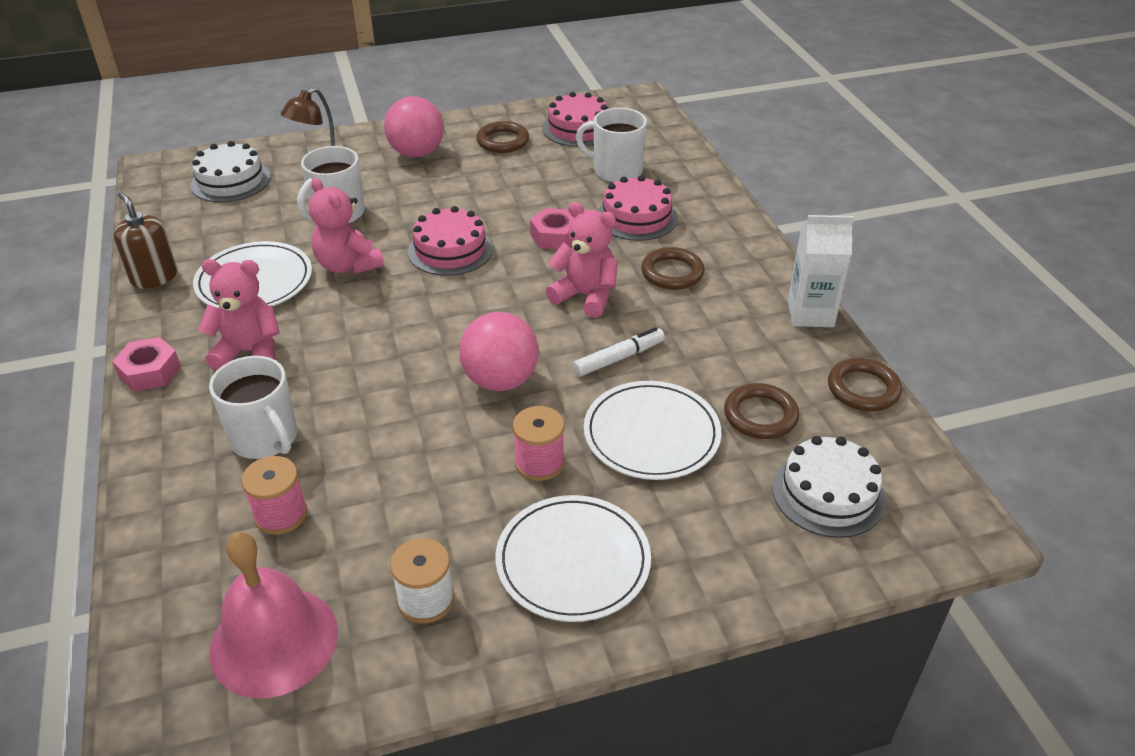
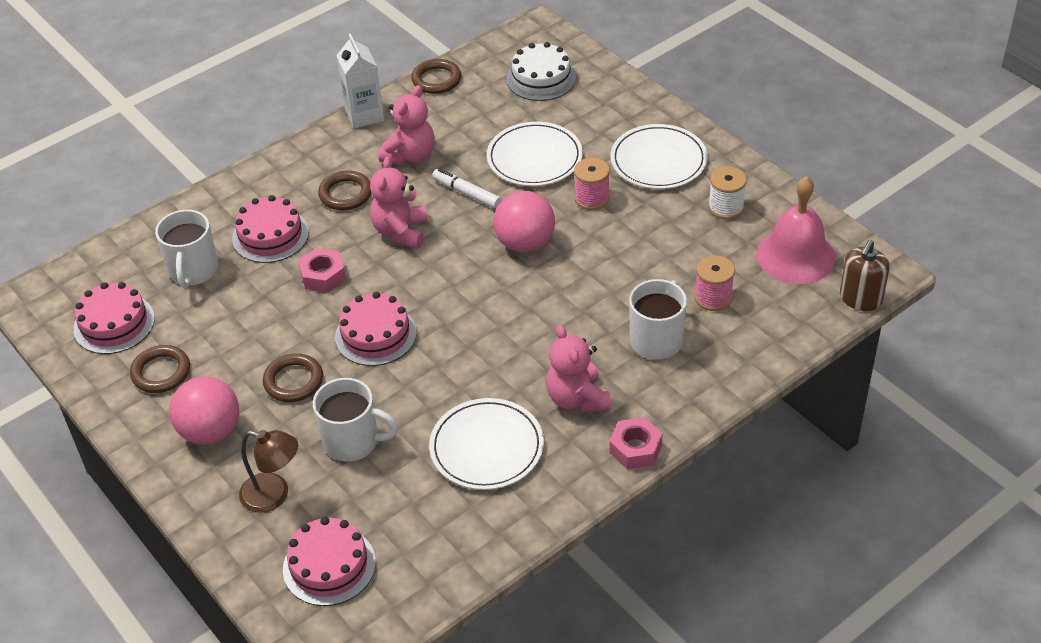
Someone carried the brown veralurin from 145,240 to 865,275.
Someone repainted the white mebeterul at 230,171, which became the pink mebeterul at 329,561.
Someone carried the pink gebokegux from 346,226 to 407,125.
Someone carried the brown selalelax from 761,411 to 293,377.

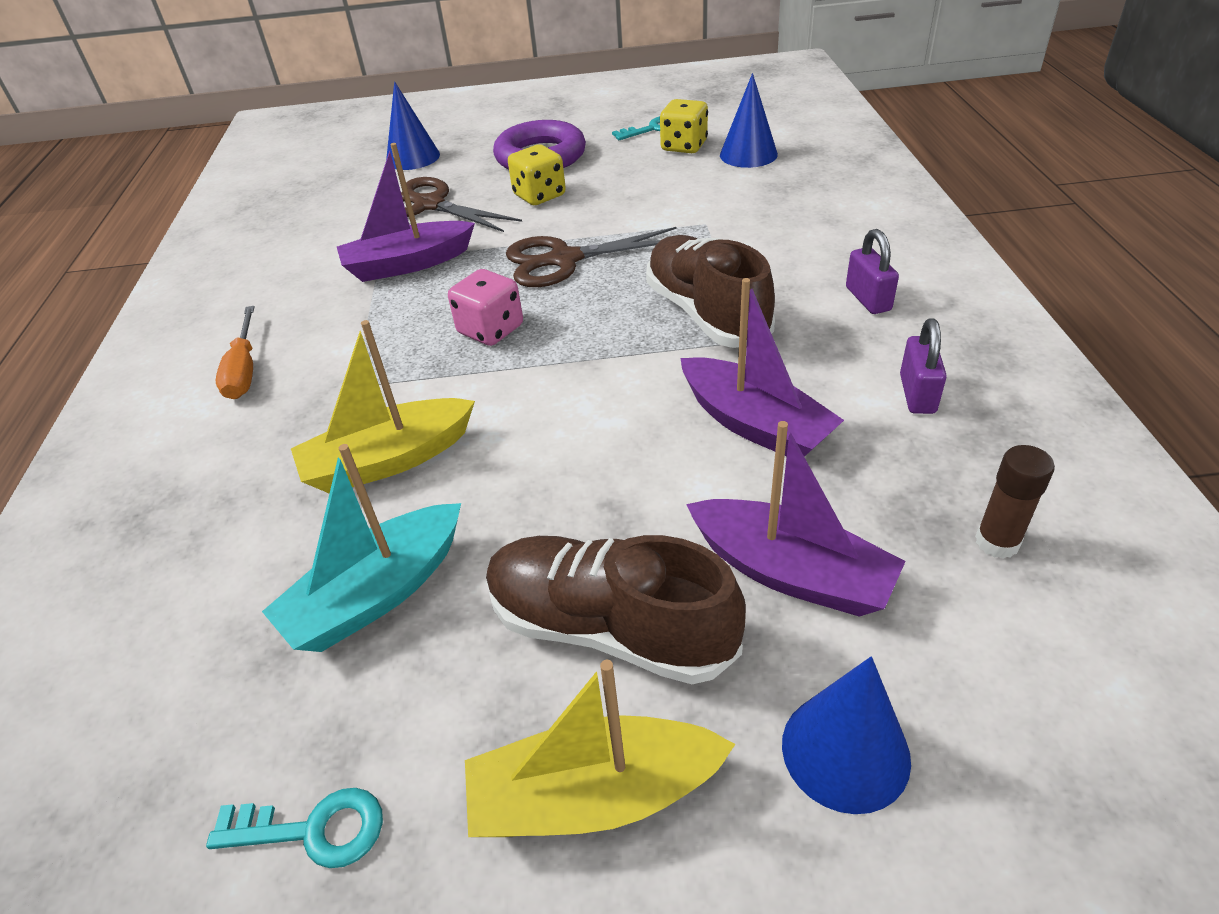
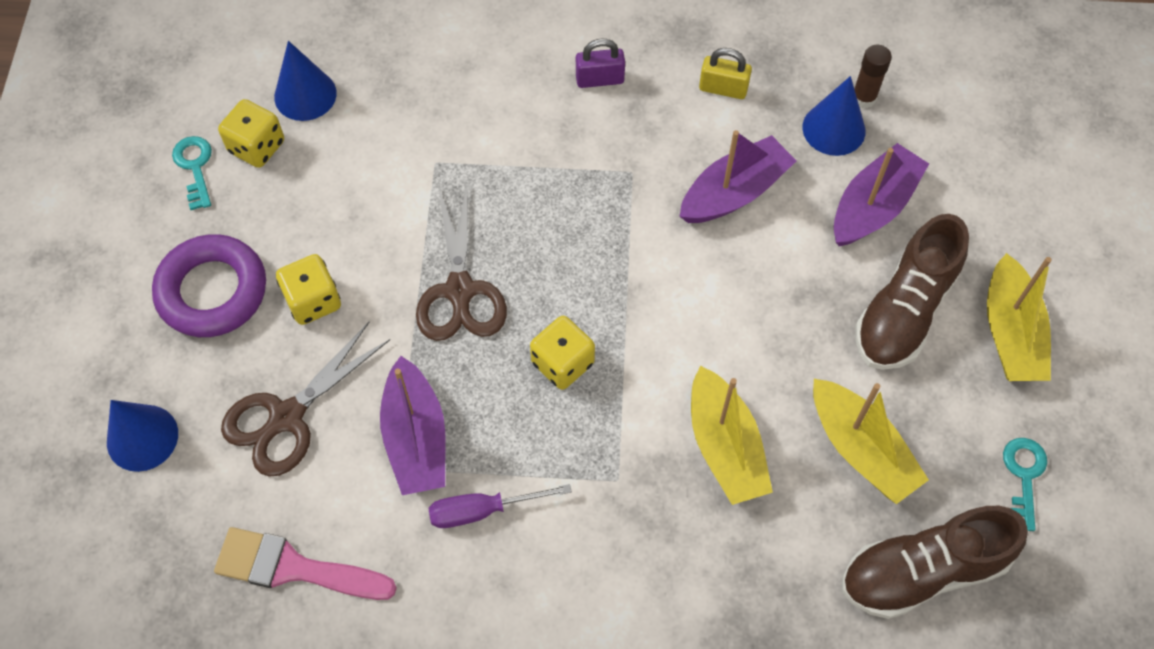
Someone took away the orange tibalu at 235,352.
Someone repainted the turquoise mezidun at 361,548, which became the yellow mezidun at 871,441.
Someone repainted the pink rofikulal at 485,307, which became the yellow rofikulal at 562,353.
Someone carried the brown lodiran from 710,291 to 934,562.
Someone carried the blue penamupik from 846,735 to 834,116.
Someone repainted the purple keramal at 923,366, which became the yellow keramal at 725,73.
Someone put down the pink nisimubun at 305,563.
Someone put down the purple tibalu at 500,506.

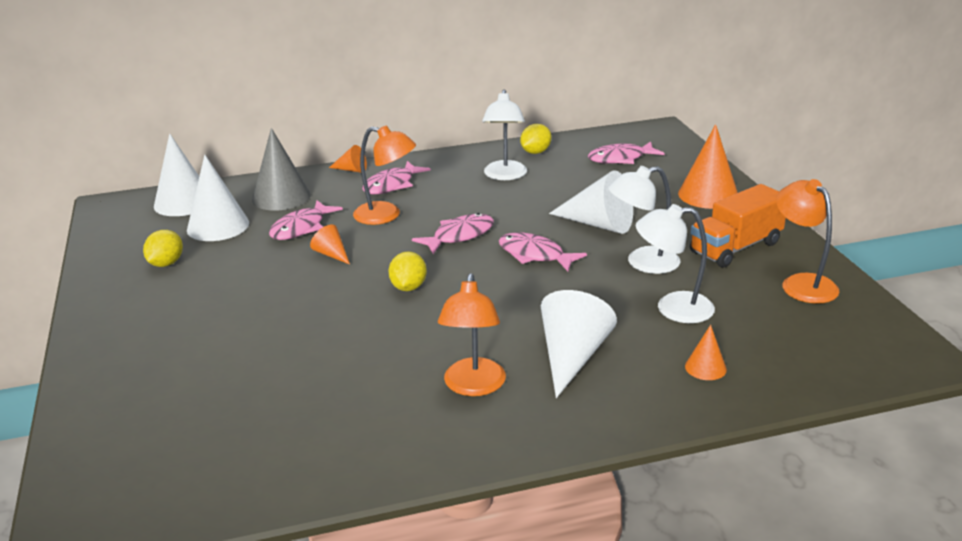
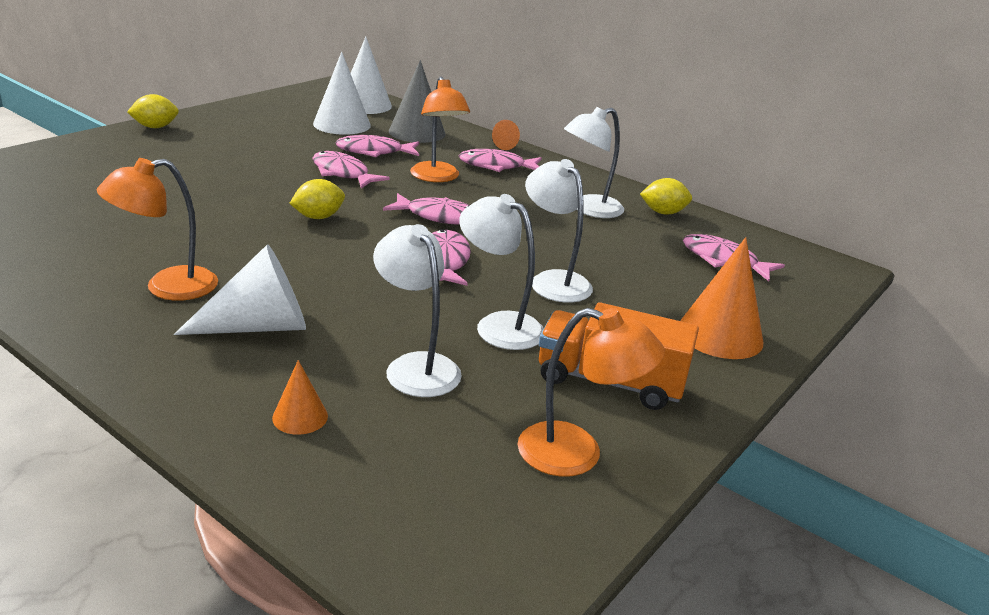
Someone carried the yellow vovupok from 163,248 to 153,111.
Someone swapped the orange penamupik at 330,245 for the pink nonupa at 351,170.
Someone swapped the white penamupik at 591,202 for the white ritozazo at 559,231.
Someone rotated the orange ritozazo at 808,241 by 75 degrees clockwise.

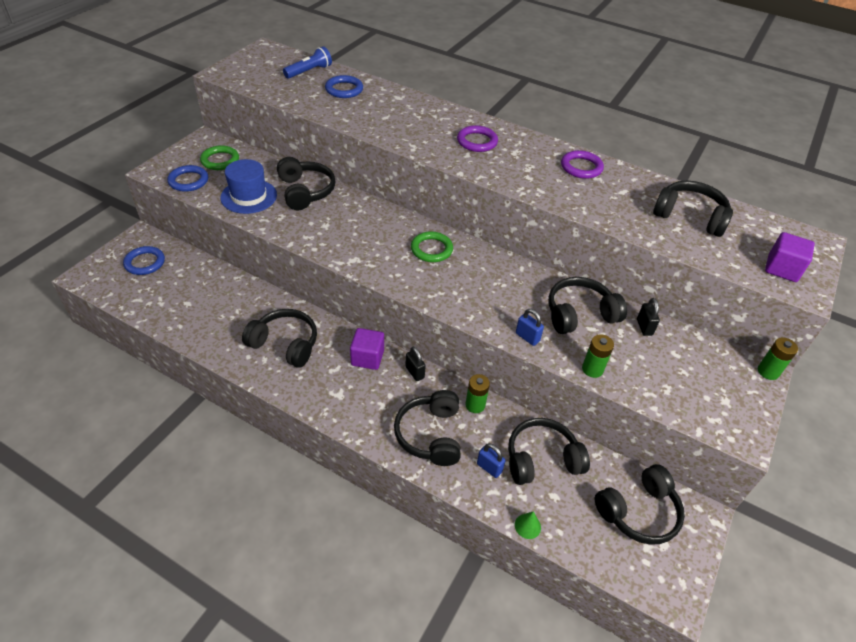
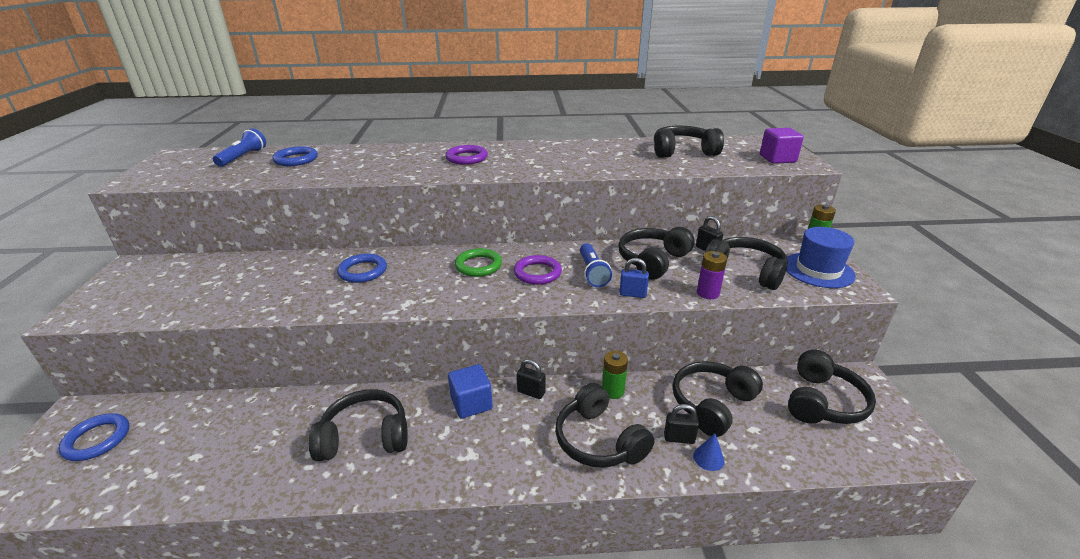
Someone carried the blue selalelax from 187,178 to 362,268.
Someone took away the green selalelax at 219,157.
Someone carried the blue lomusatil from 248,186 to 821,257.
Someone carried the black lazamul from 306,183 to 746,263.
Someone repainted the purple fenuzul at 367,349, which became the blue fenuzul at 470,391.
Someone repainted the blue keramal at 491,460, which became the black keramal at 681,424.
Someone took away the green penamupik at 528,525.
Someone carried the purple selalelax from 582,164 to 538,270.
Someone repainted the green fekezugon at 598,356, which became the purple fekezugon at 712,275.
Someone put down the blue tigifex at 596,265.
Someone put down the blue penamupik at 708,452.

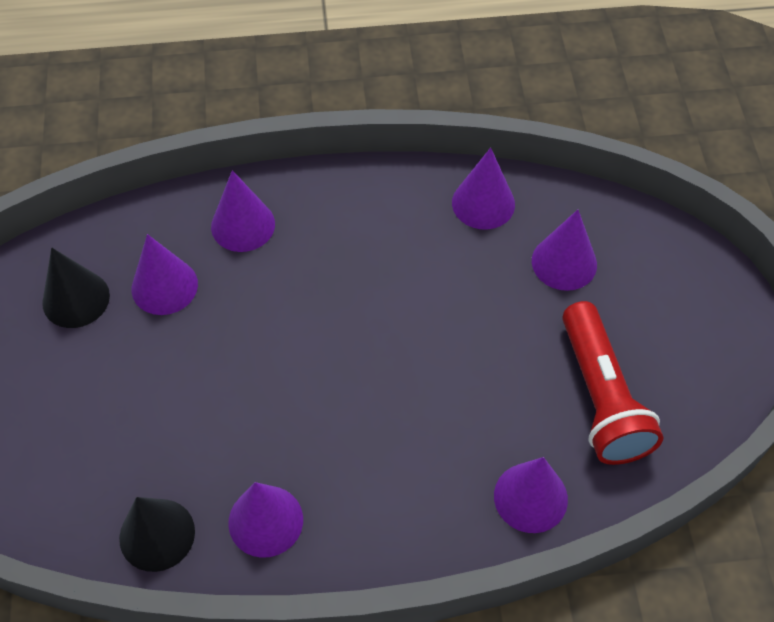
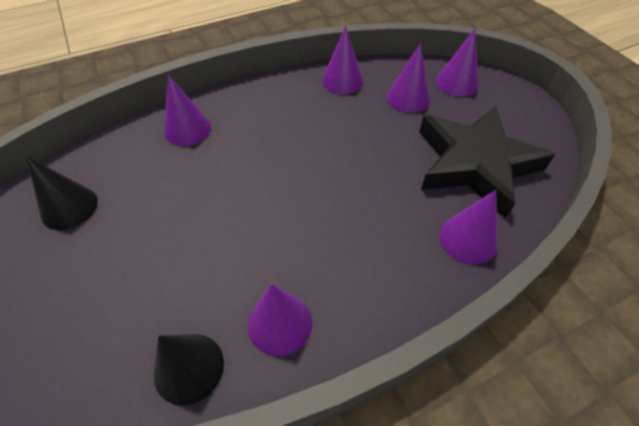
Someone carried the purple penamupik from 165,274 to 457,63.
Someone swapped the red tigifex at 613,383 for the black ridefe at 487,162.

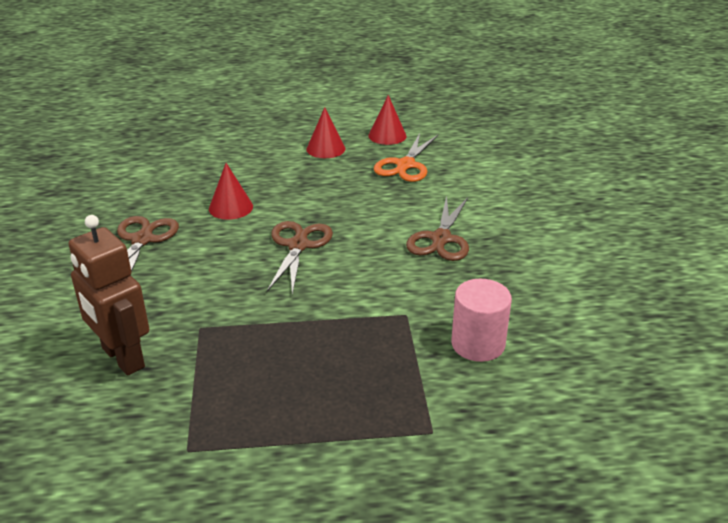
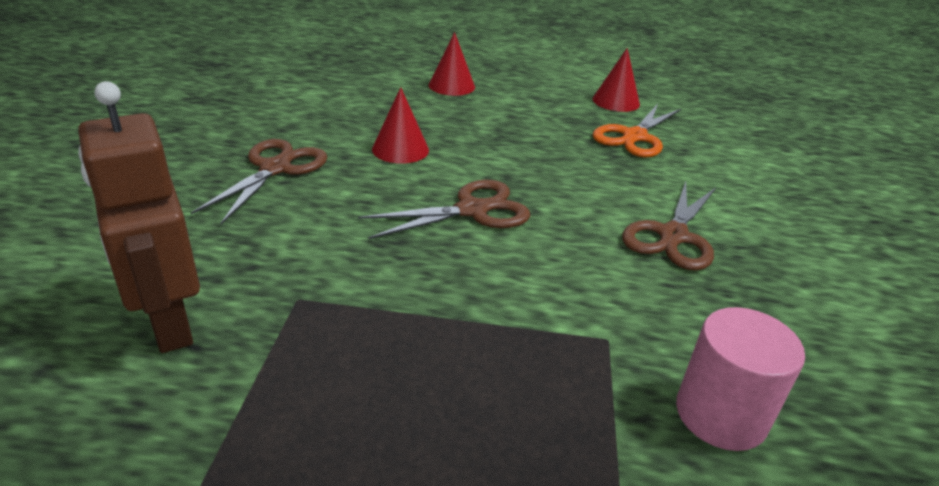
Someone rotated the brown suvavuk at 300,258 by 45 degrees clockwise.
Someone carried the red penamupik from 326,132 to 452,64.

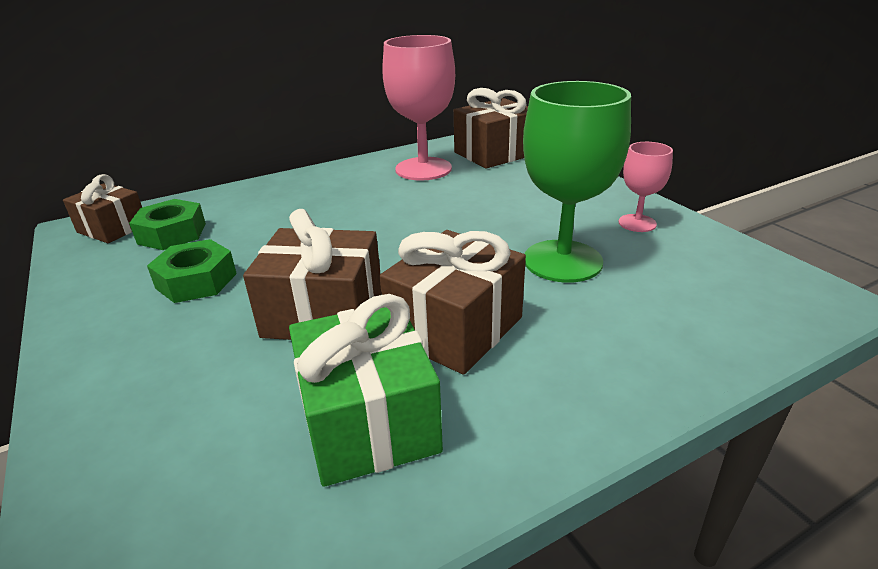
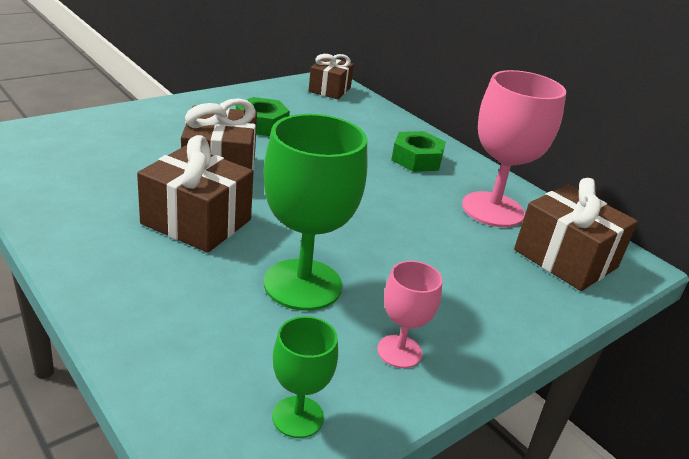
Someone carried the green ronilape from 167,224 to 418,151.
Someone took away the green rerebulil at 366,390.
Someone put down the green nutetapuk at 305,377.

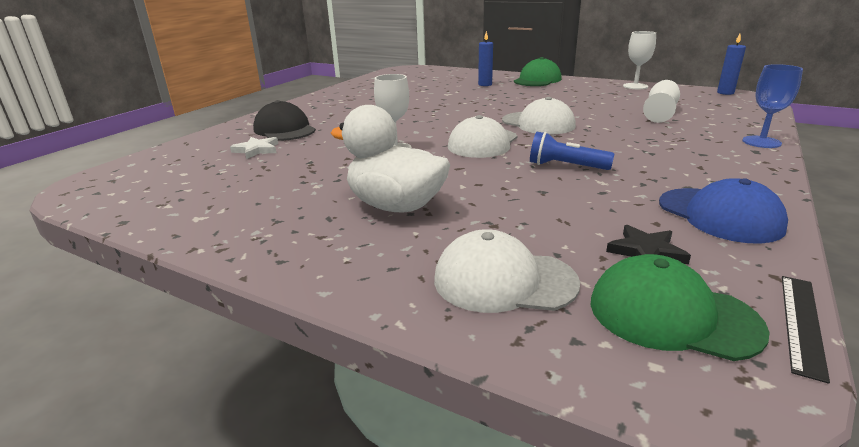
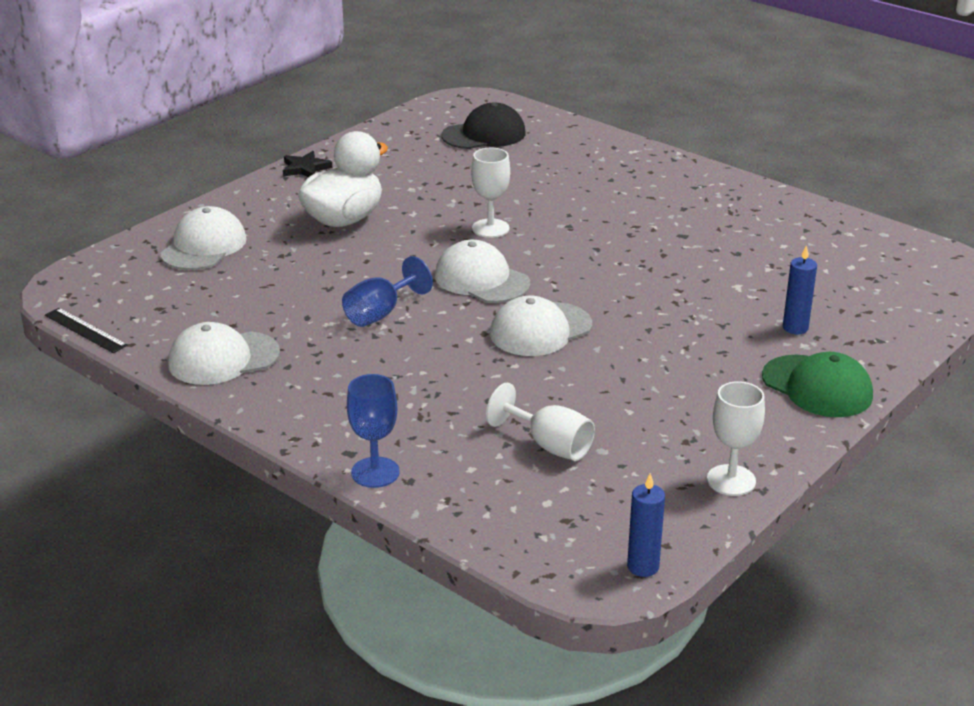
Someone took away the white ridefe at 254,148.
Someone carried the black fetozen from 284,120 to 483,126.
Someone swapped the blue tigifex at 572,151 for the blue nutetapuk at 387,291.
Someone took away the green fetozen at 680,307.
Someone carried the black ridefe from 648,244 to 307,164.
Someone repainted the blue fetozen at 723,211, which became the white fetozen at 224,353.

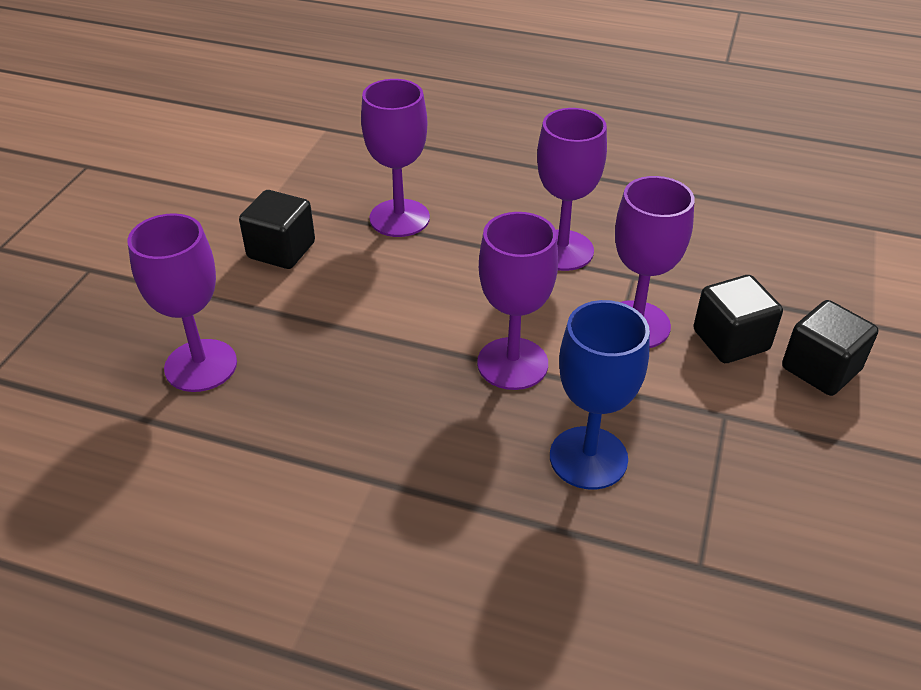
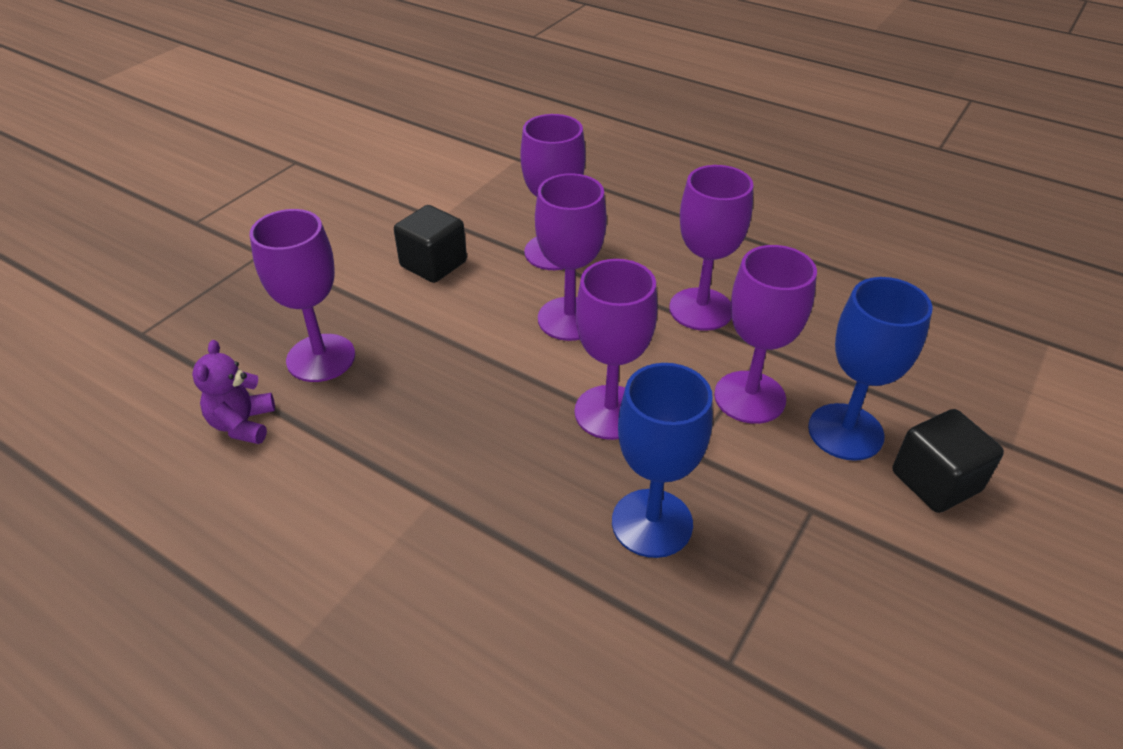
Someone swapped the black fenuzul at 738,319 for the blue nutetapuk at 870,369.
Someone put down the purple gebokegux at 233,392.
Someone put down the purple nutetapuk at 571,257.

